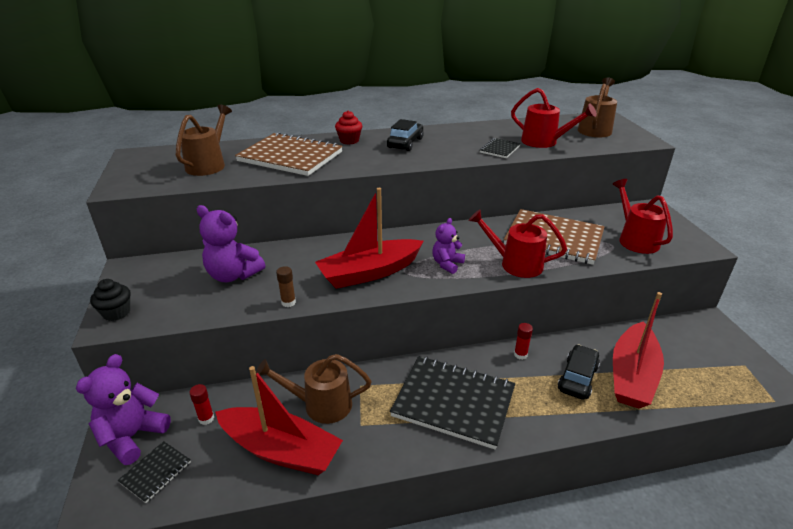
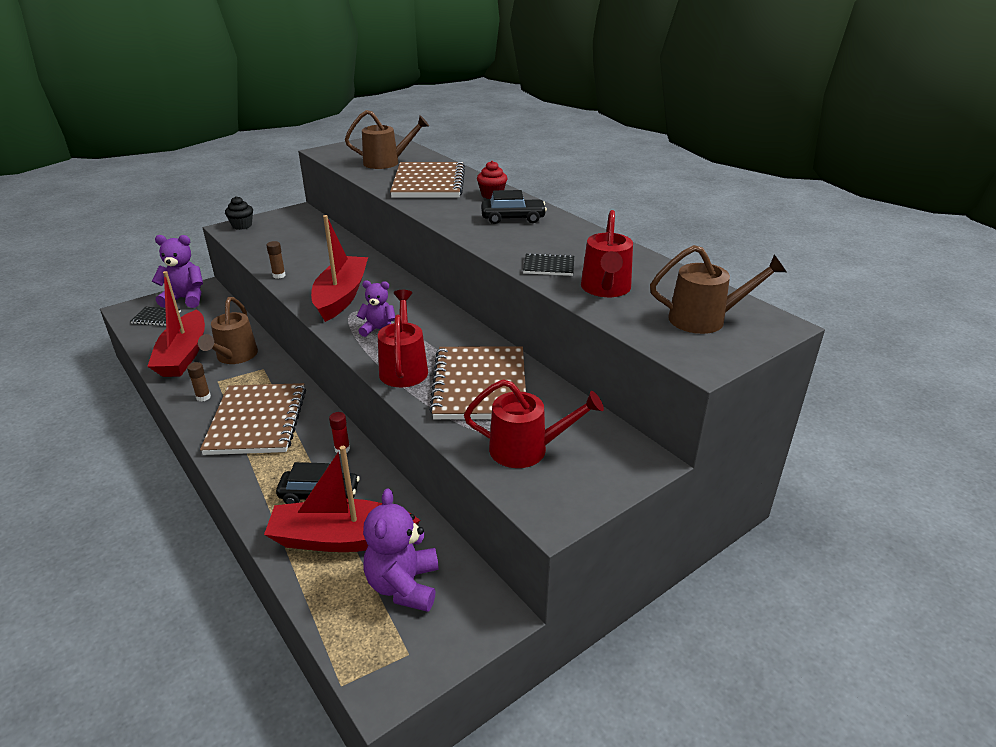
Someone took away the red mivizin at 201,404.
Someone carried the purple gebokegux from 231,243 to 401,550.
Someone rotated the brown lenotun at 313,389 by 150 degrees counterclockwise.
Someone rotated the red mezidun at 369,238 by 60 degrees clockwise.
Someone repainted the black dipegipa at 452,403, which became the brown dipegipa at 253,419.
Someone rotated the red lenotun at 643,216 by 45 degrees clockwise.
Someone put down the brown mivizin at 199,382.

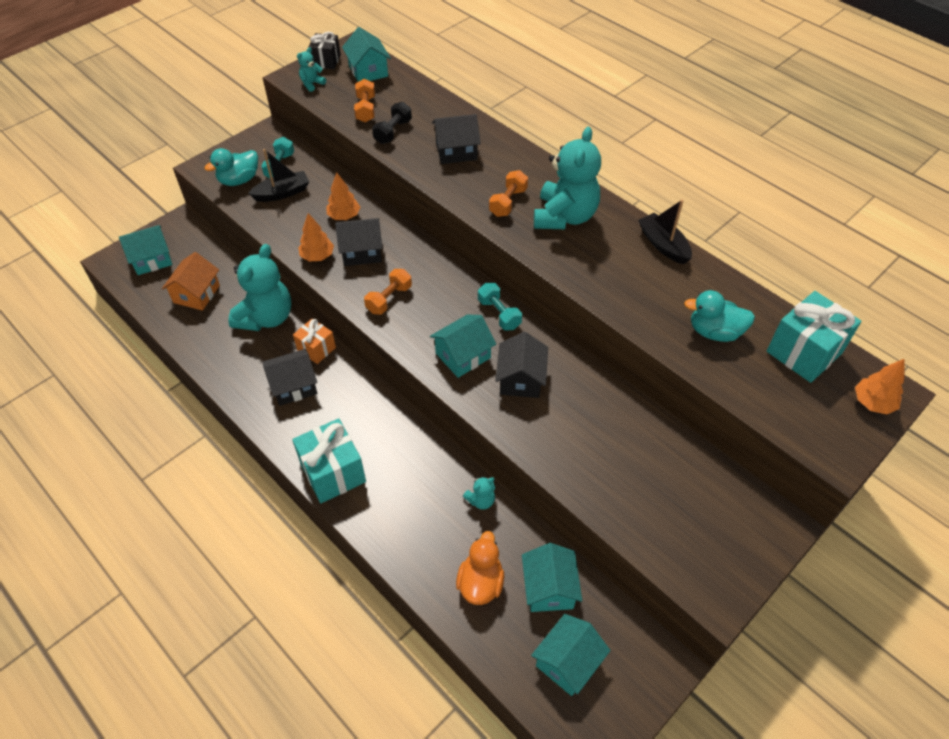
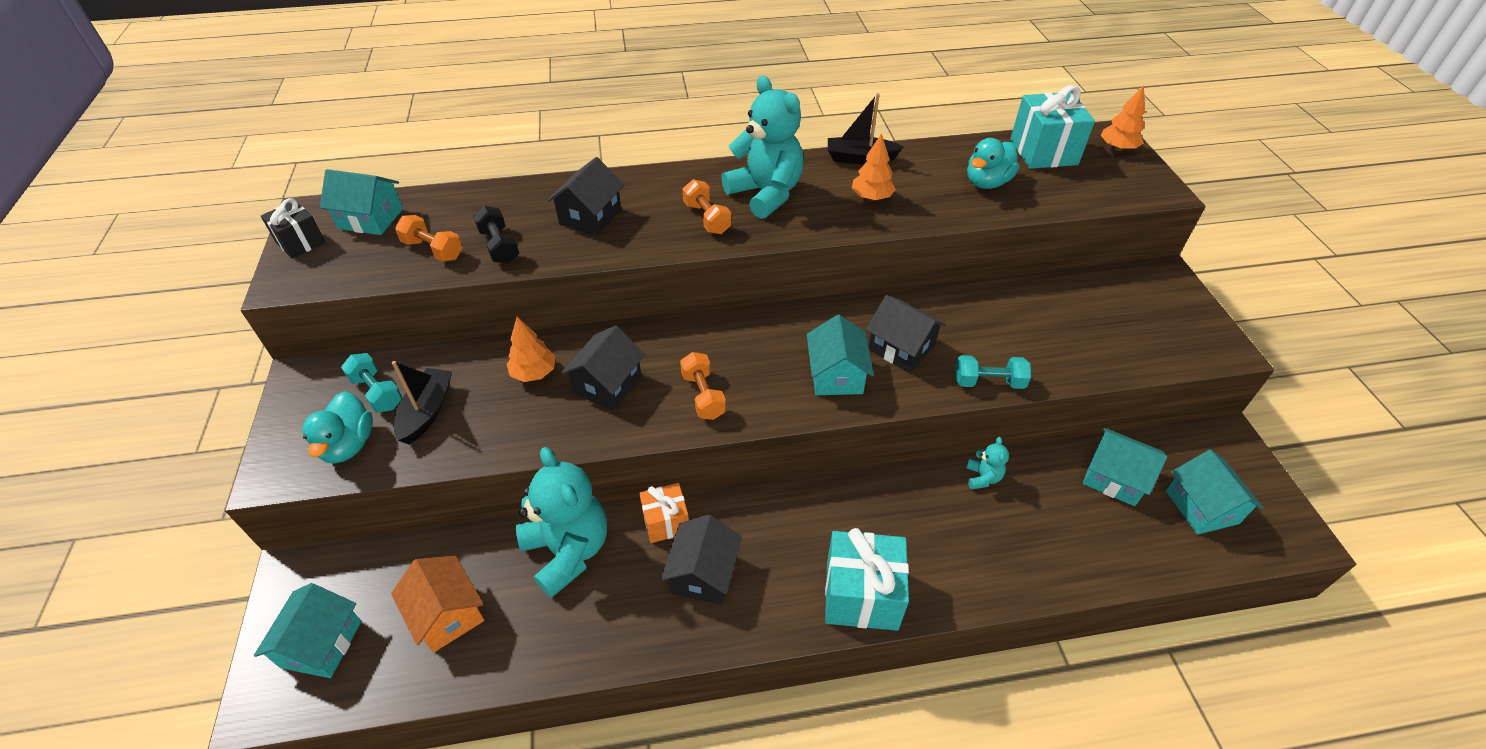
Someone took away the turquoise gebokegux at 311,69.
Someone carried the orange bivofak from 316,237 to 874,167.
Someone took away the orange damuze at 480,568.
Someone carried the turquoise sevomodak from 500,307 to 993,372.

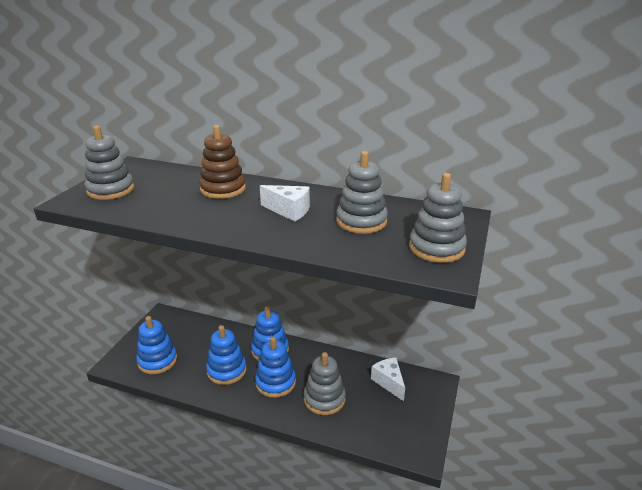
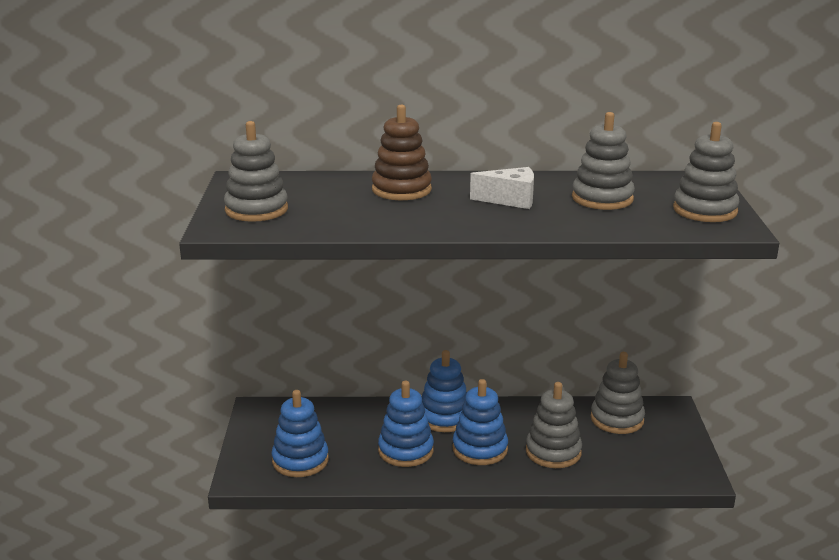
Someone swapped the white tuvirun at 388,379 for the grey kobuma at 618,393.

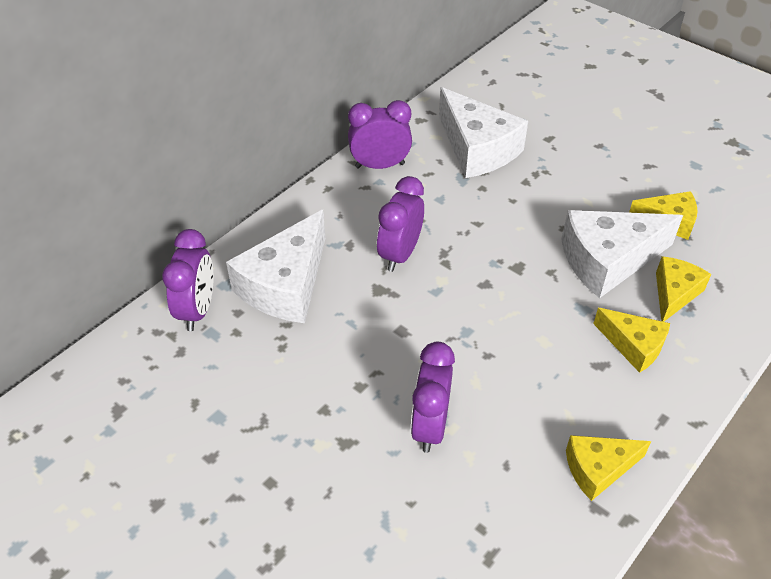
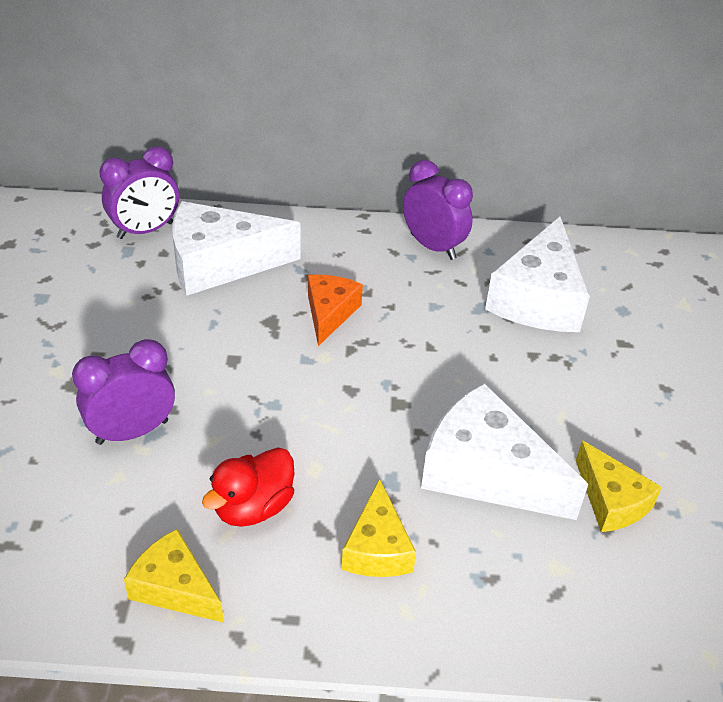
Someone swapped the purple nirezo at 400,224 for the orange tuvirun at 335,310.
Someone took away the yellow tuvirun at 683,289.
Someone put down the red damuze at 248,487.

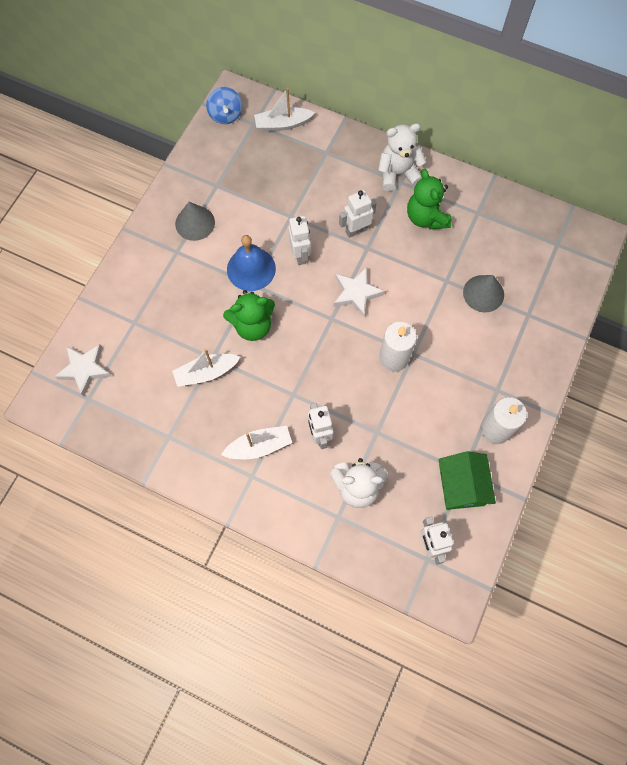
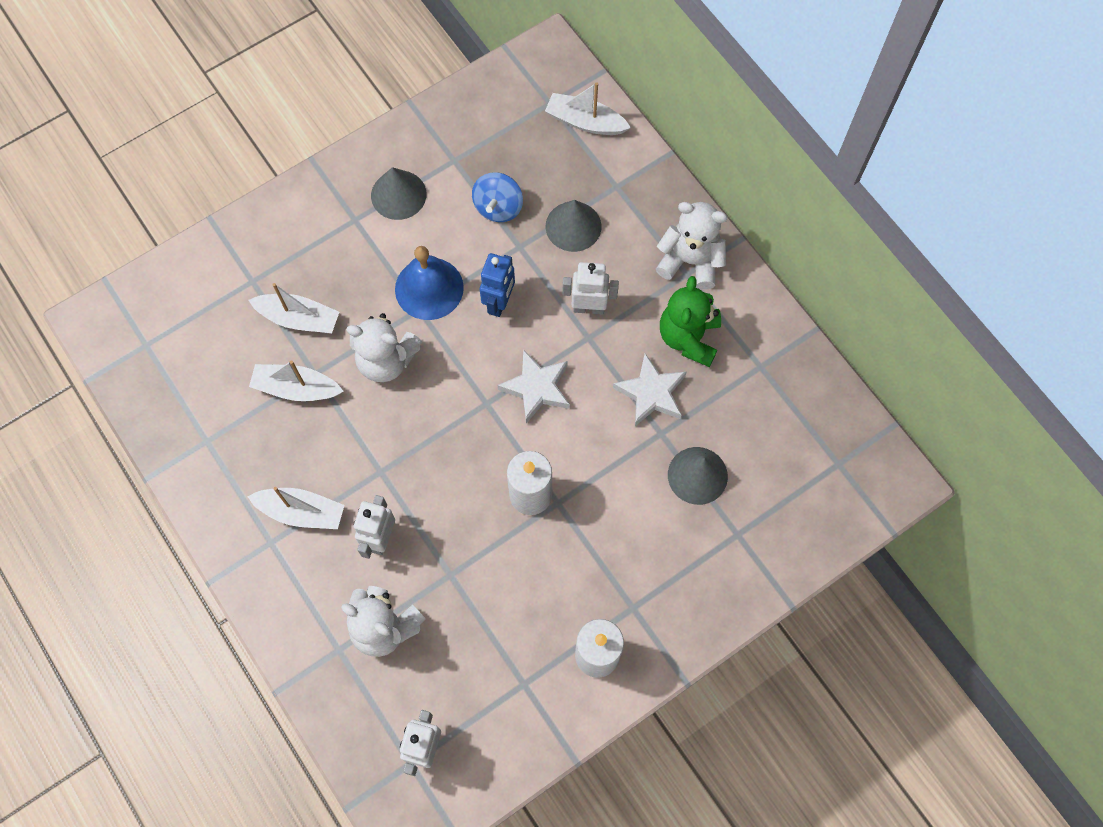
Someone carried the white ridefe from 83,370 to 649,390.
Someone carried the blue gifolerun from 224,105 to 497,197.
Someone repainted the green gebokegux at 249,315, which became the white gebokegux at 384,347.
Someone repainted the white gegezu at 299,240, which became the blue gegezu at 497,285.
Someone took away the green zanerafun at 467,480.
Someone put down the white mezidun at 294,308.
Someone put down the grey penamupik at 573,226.

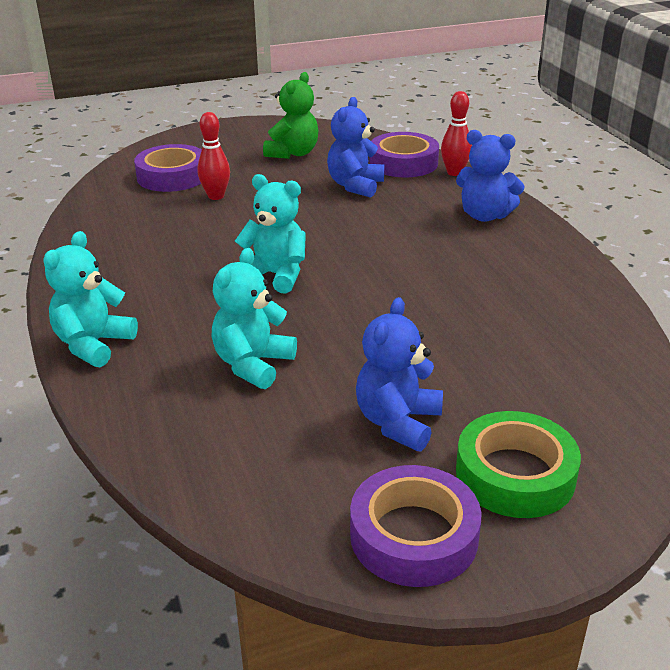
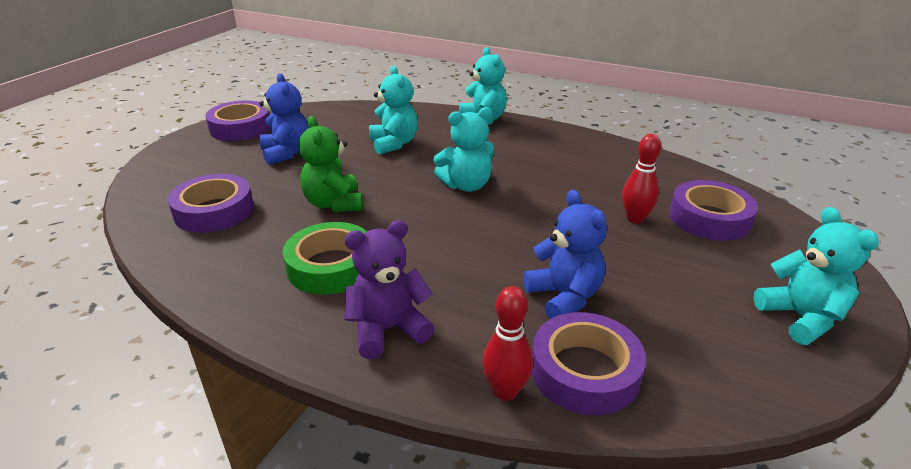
Someone carried the green gebokegux from 290,115 to 331,164.
Someone repainted the blue gebokegux at 490,176, which became the purple gebokegux at 389,289.
Someone carried the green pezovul from 518,464 to 324,258.
Someone put down the purple pezovul at 211,203.
Someone put down the turquoise gebokegux at 816,276.

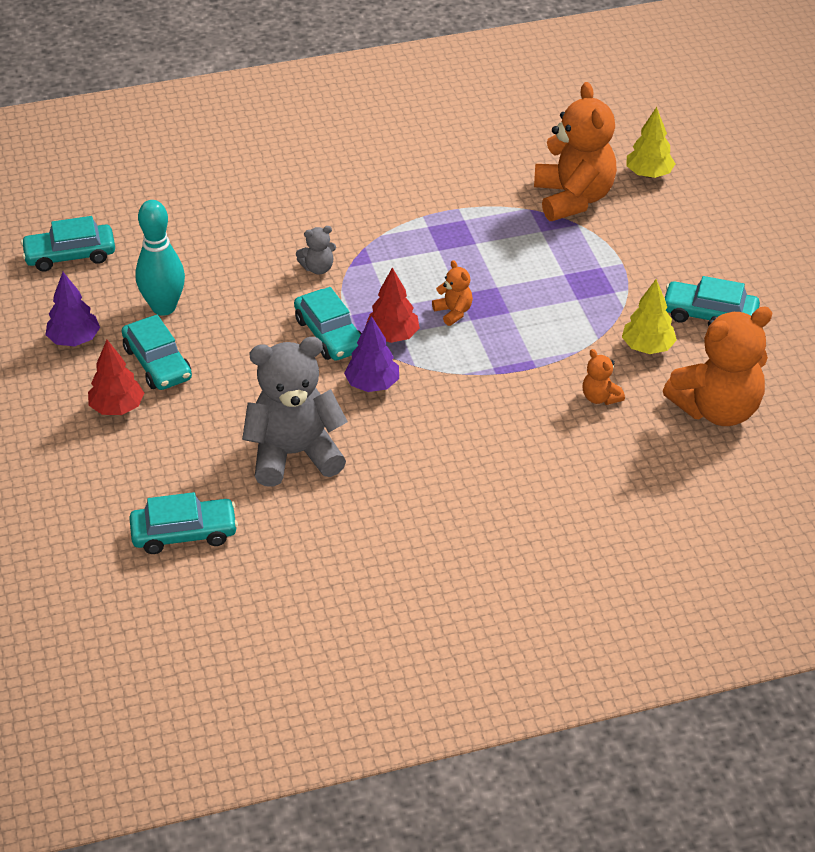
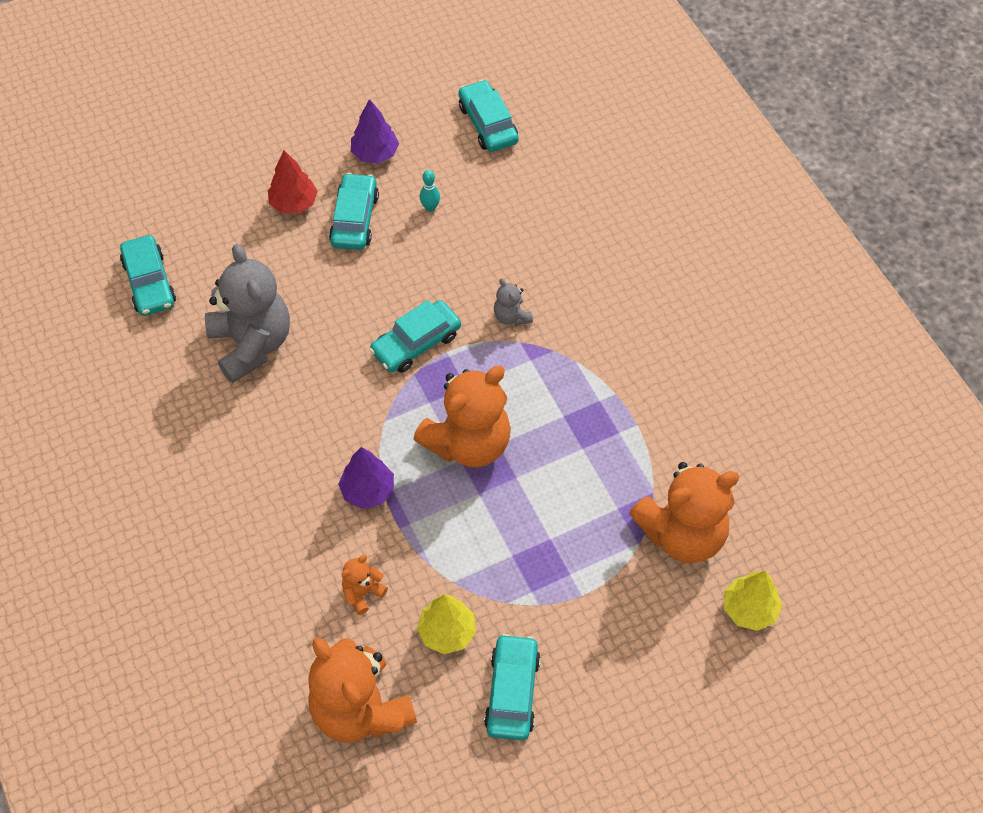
Someone rotated the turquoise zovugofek at 157,352 by 135 degrees clockwise.
Someone scaled the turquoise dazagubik at 160,258 by 0.45.
Someone carried the purple bivofak from 371,354 to 366,478.
Someone took away the red bivofak at 392,305.
Someone scaled the orange gebokegux at 452,293 by 2.27.

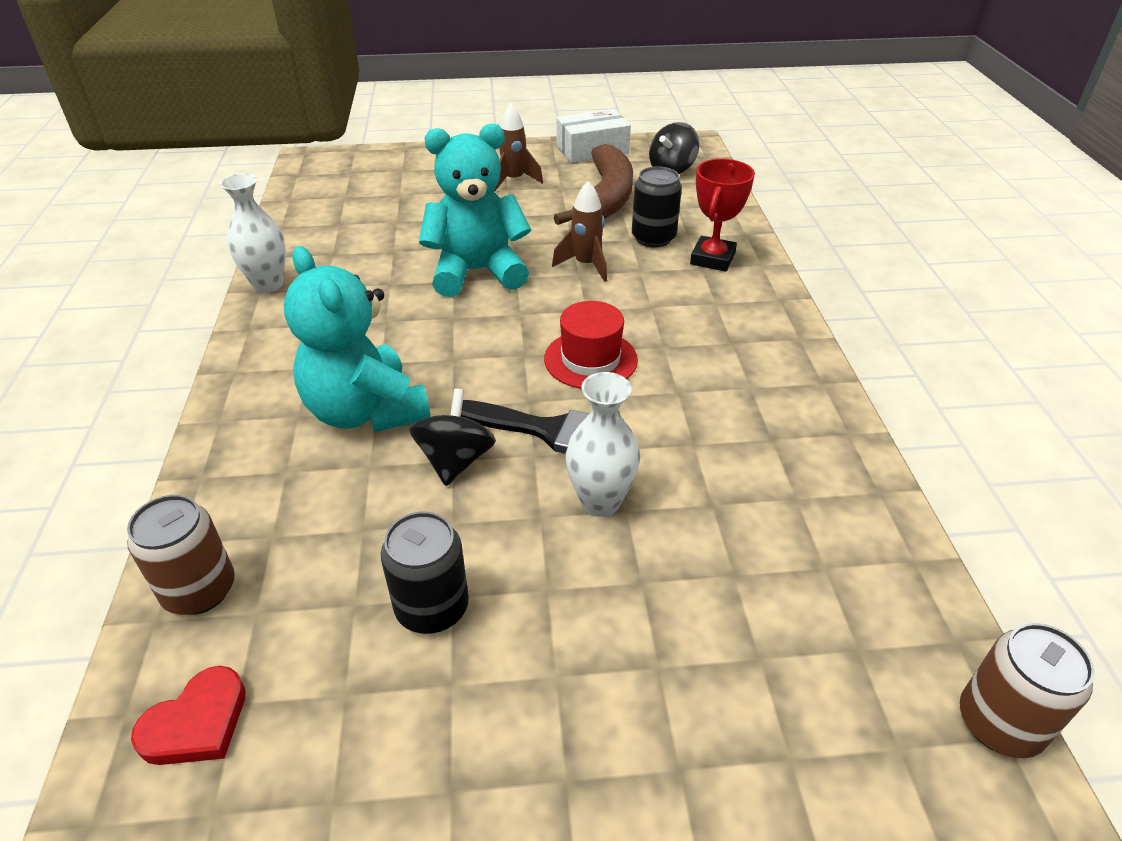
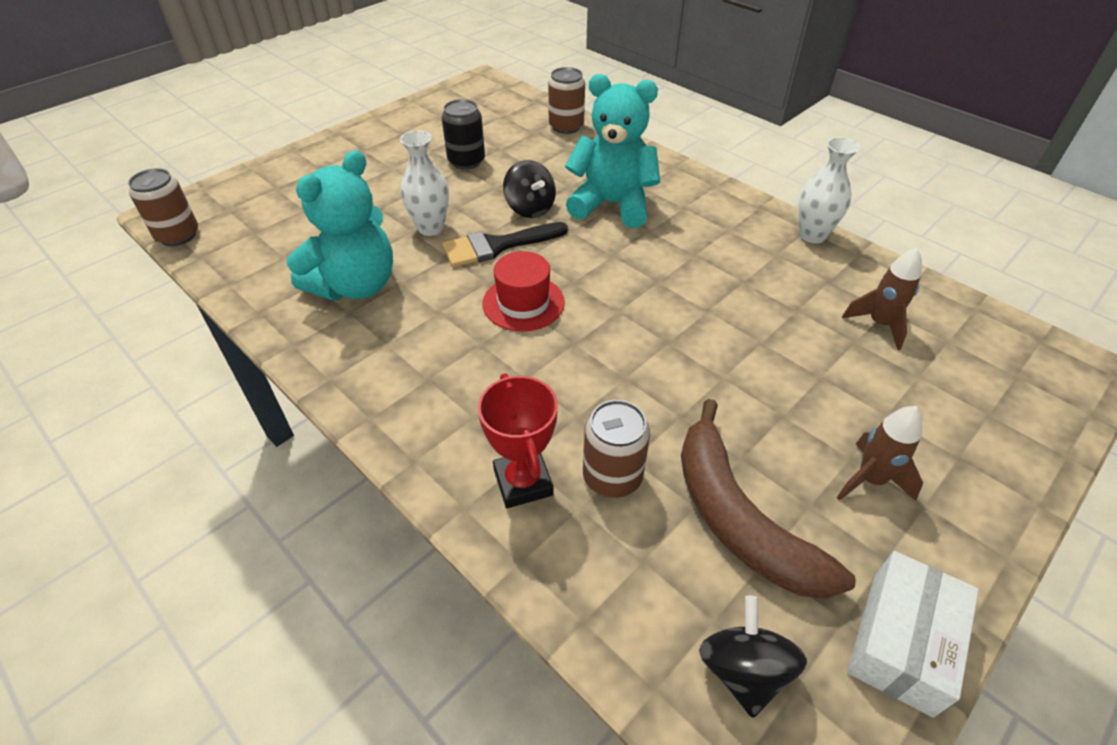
Someone took away the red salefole at 188,715.
Someone carried the turquoise gebokegux from 475,210 to 340,225.
Someone carried the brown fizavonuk from 579,231 to 882,299.
Someone repainted the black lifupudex at 657,207, which became the brown lifupudex at 616,449.

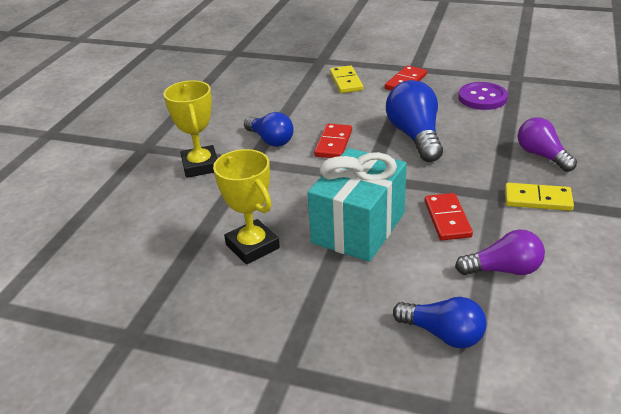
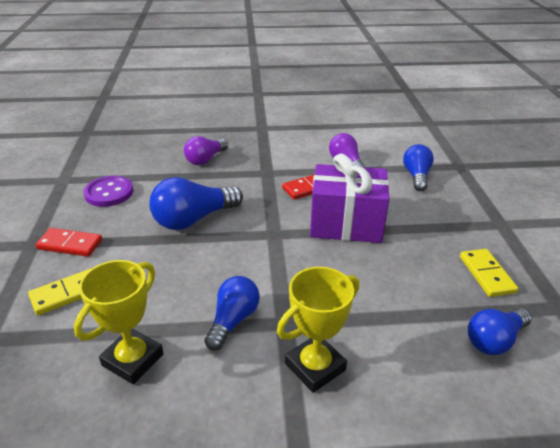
Someone carried the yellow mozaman from 246,207 to 119,322.
Someone repainted the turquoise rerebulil at 357,205, which became the purple rerebulil at 350,198.
Someone took away the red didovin at 333,141.
Someone carried the yellow didovin from 539,197 to 489,273.
Someone put down the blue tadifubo at 500,331.

